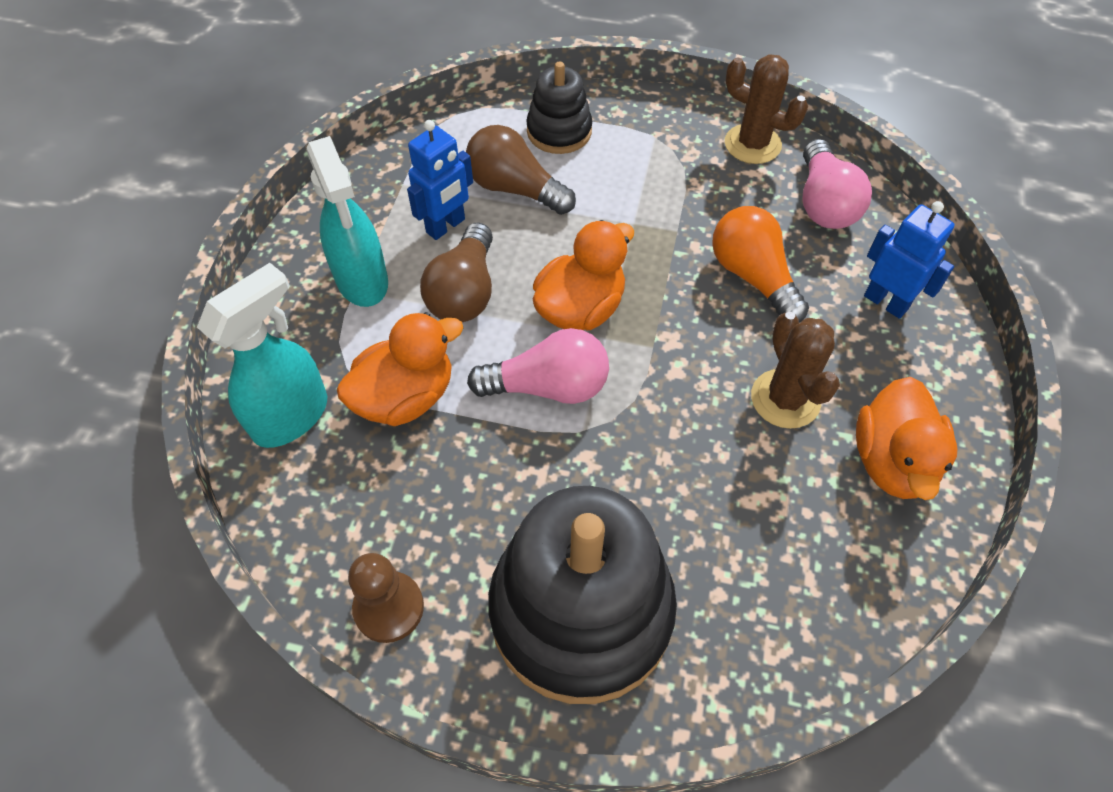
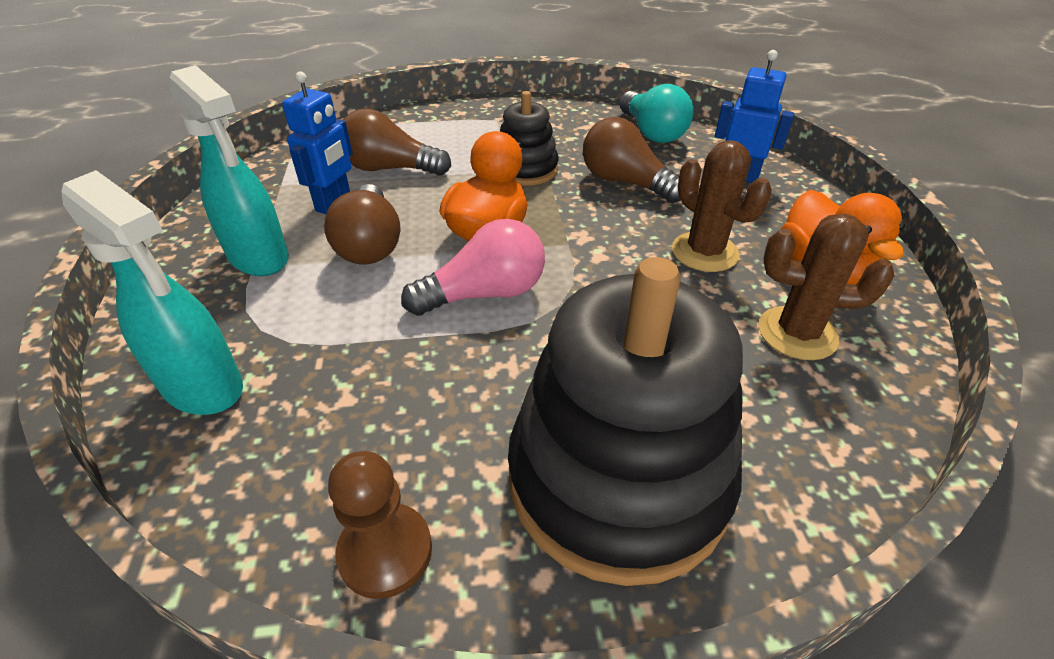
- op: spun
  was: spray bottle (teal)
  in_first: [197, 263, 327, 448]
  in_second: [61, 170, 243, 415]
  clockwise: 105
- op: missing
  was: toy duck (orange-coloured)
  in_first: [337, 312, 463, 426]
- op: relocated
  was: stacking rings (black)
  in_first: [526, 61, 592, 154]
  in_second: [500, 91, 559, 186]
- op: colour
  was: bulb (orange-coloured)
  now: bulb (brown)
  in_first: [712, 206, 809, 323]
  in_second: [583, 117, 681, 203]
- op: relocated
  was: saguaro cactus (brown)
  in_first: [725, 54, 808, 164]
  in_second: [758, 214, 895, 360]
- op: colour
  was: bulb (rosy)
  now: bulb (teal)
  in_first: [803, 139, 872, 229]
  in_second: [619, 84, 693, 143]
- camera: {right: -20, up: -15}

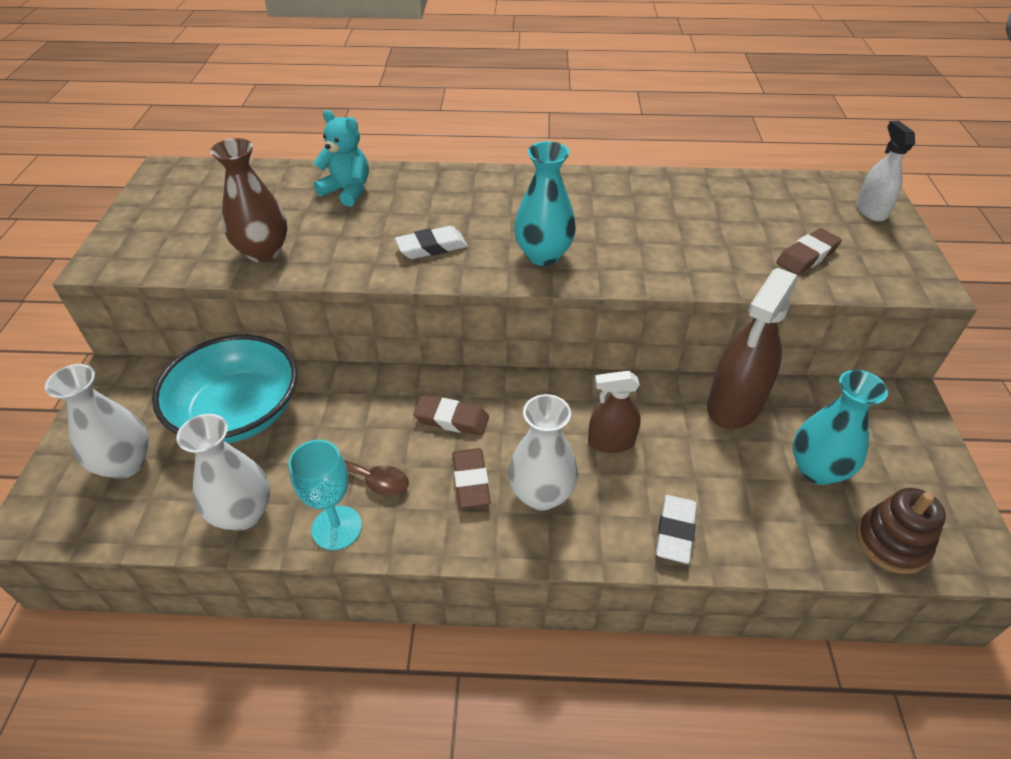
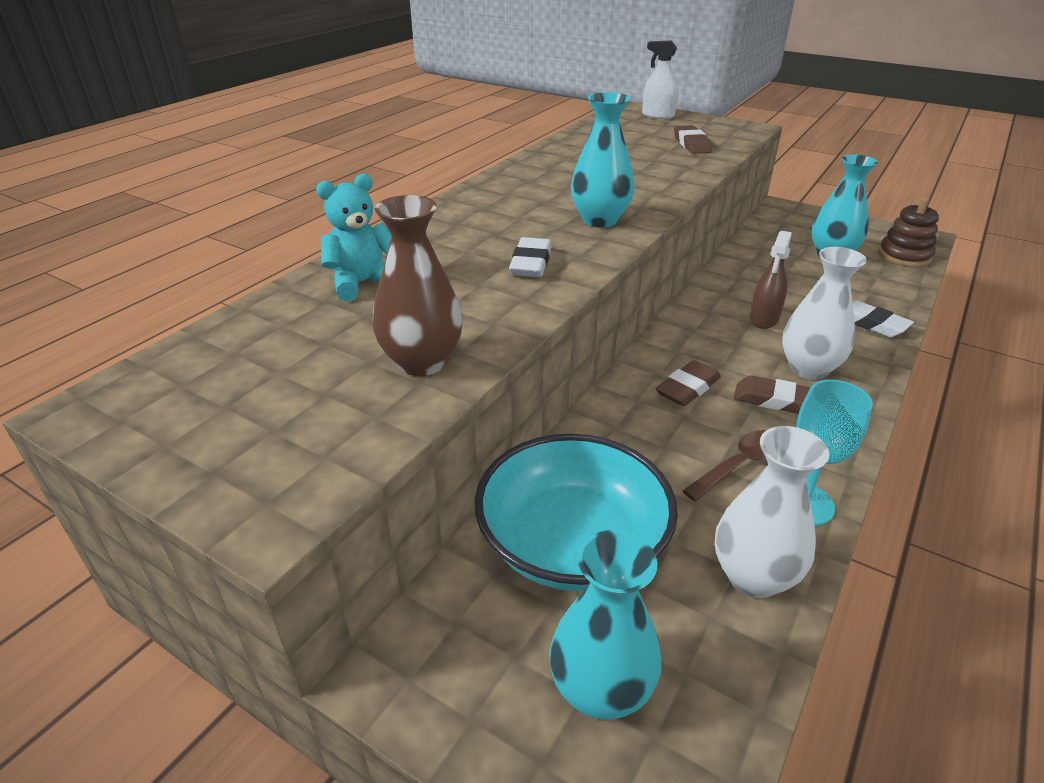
- op: colour
  was: tall vase (pure white)
  now: tall vase (teal)
  in_first: [45, 364, 149, 479]
  in_second: [549, 530, 662, 720]
- op: missing
  was: spray bottle (brown)
  in_first: [707, 268, 798, 429]
- camera: {right: -60, up: -10}

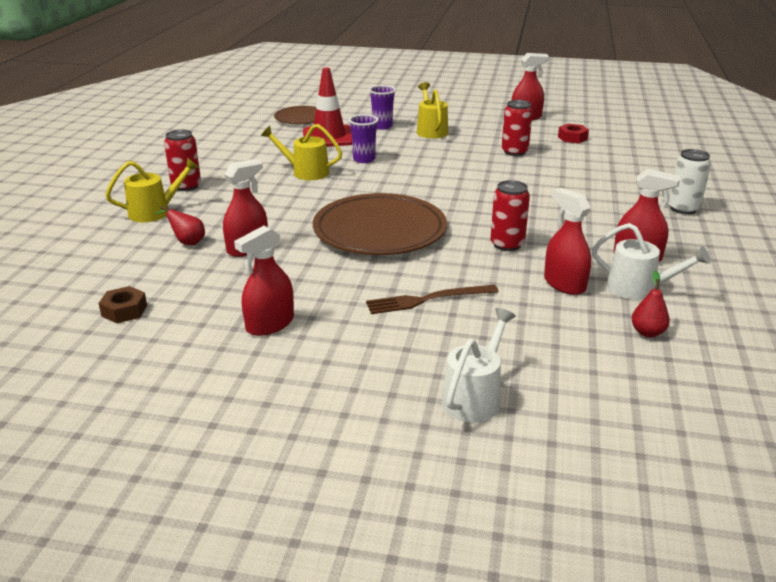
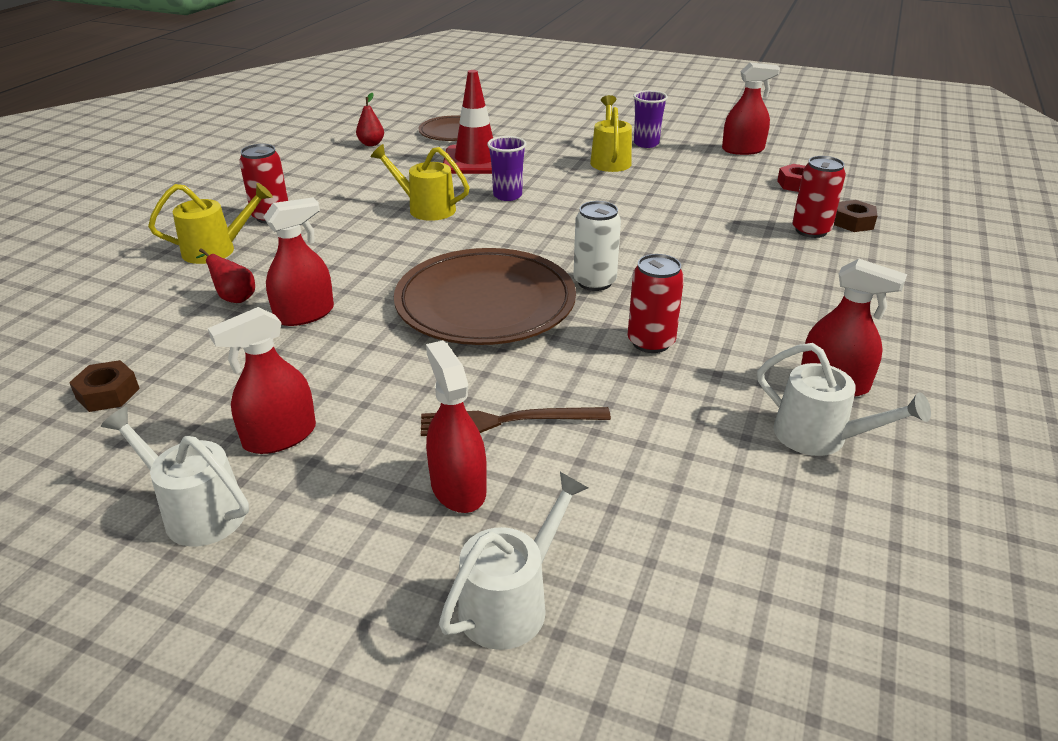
- op: relocated
  was: tumbler (royal purple)
  in_first: [369, 85, 396, 130]
  in_second: [633, 90, 668, 148]
- op: relocated
  was: tin (crimson)
  in_first: [502, 100, 533, 156]
  in_second: [792, 156, 846, 238]
- op: relocated
  was: spray bottle (crimson)
  in_first: [544, 188, 591, 295]
  in_second: [426, 340, 487, 513]
- op: relocated
  was: pear fruit (crimson)
  in_first: [631, 271, 670, 337]
  in_second: [356, 93, 384, 146]
- op: relocated
  was: tin (pure white)
  in_first: [668, 149, 711, 214]
  in_second: [573, 201, 621, 291]
- op: appeared
  now: watering can (pure white)
  in_second: [101, 407, 249, 547]
- op: appeared
  now: hexagon nut (brown)
  in_second: [834, 200, 878, 232]
- camera: {right: 10, up: 5}

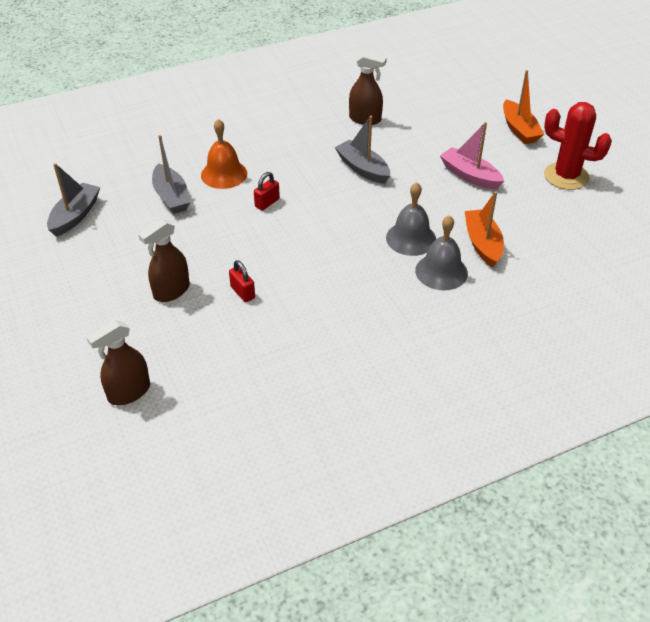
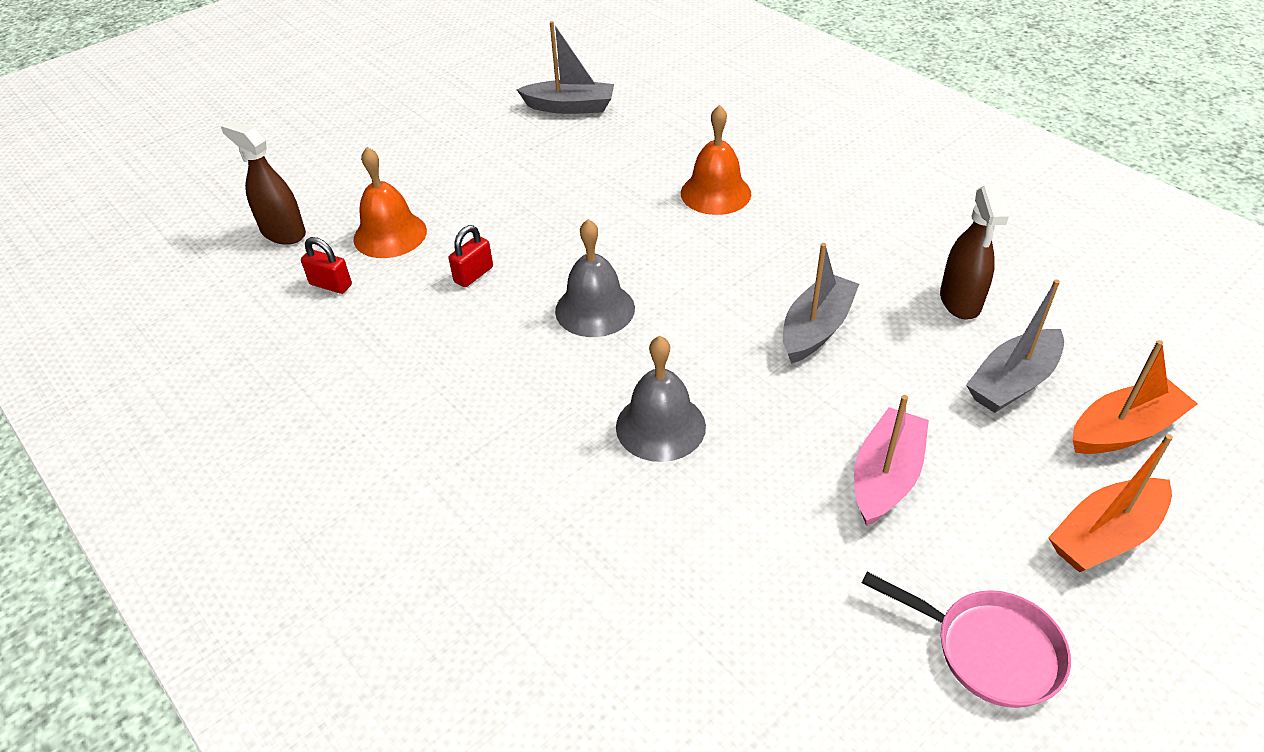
- op: missing
  was: spray bottle (brown)
  in_first: [139, 219, 190, 302]
- op: relocated
  was: toy boat (grey)
  in_first: [152, 135, 191, 214]
  in_second: [966, 279, 1064, 413]
- op: relocated
  was: lock (crimson)
  in_first: [254, 172, 280, 211]
  in_second: [301, 237, 352, 294]
- op: relocated
  was: hand bell (grey)
  in_first: [415, 215, 468, 290]
  in_second: [555, 219, 635, 337]
- op: relocated
  was: toy boat (orange-coloured)
  in_first: [465, 192, 504, 268]
  in_second: [1073, 340, 1198, 454]
- op: exchanged
  was: saguaro cactus (crimson)
  now: skillet (rosy)
  in_first: [544, 102, 612, 190]
  in_second: [862, 572, 1071, 708]
- op: appeared
  now: hand bell (orange-coloured)
  in_second: [353, 147, 427, 258]
- camera: {right: 75, up: 0}

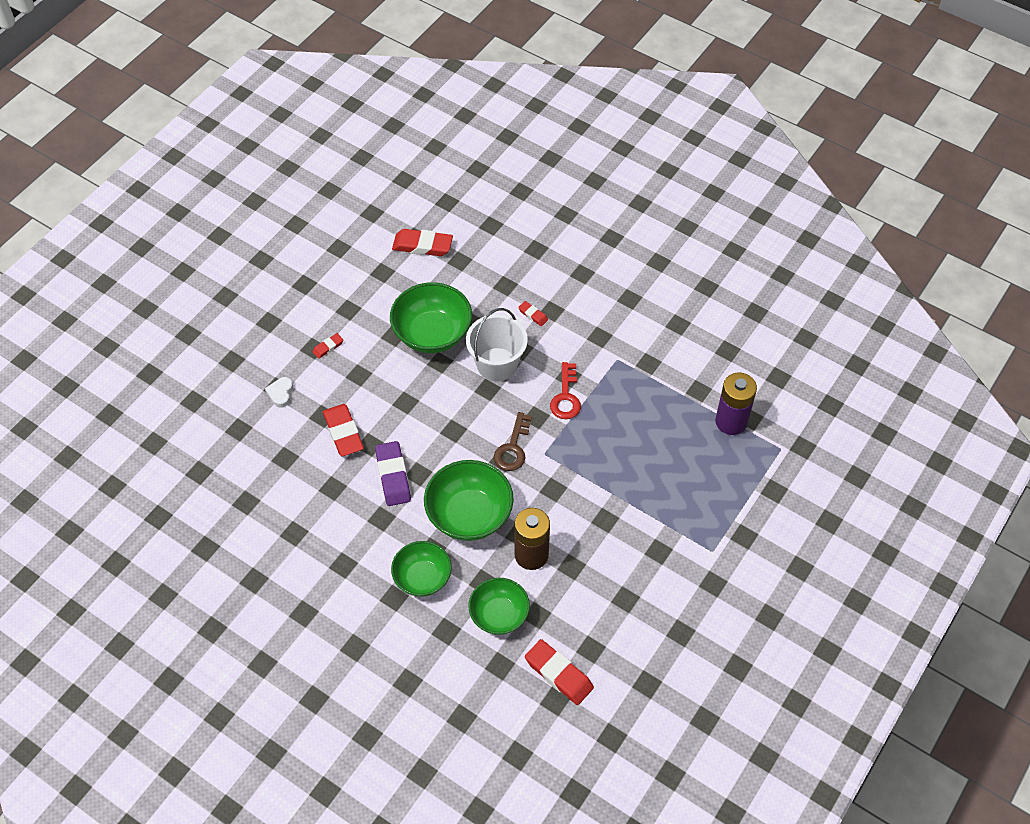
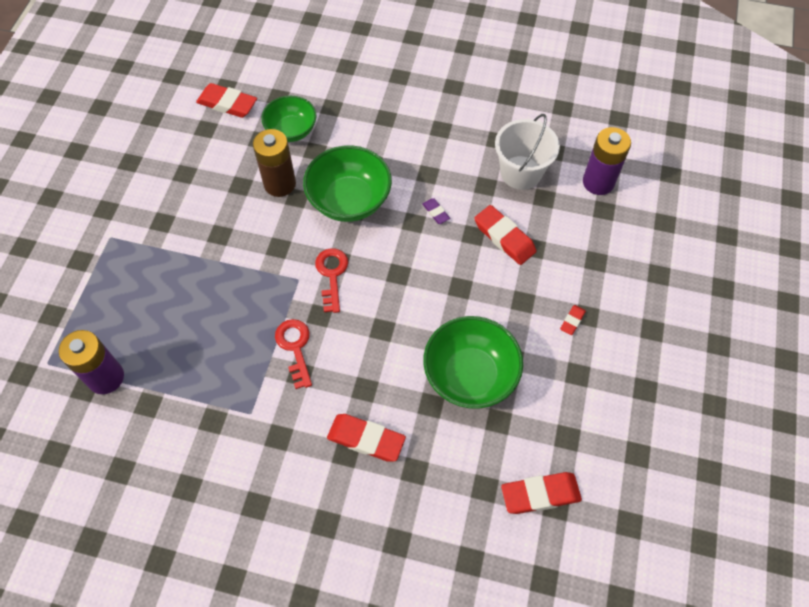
- op: missing
  was: heart shape (pure white)
  in_first: [265, 377, 293, 408]
- op: size
  was: pencil eraser (royal purple)
  in_first: [375, 441, 411, 506]
  in_second: [422, 198, 450, 224]
  ratio: 0.51
- op: missing
  was: serving bowl (emerald)
  in_first: [391, 541, 452, 597]
- op: relocated
  was: bucket (pure white)
  in_first: [466, 308, 528, 381]
  in_second: [495, 114, 560, 190]
- op: colour
  was: latchkey (brown)
  now: latchkey (crimson)
  in_first: [494, 412, 532, 471]
  in_second: [315, 248, 348, 313]
- op: size
  was: pencil eraser (crimson)
  in_first: [518, 301, 548, 326]
  in_second: [327, 414, 406, 462]
  ratio: 1.98
- op: appeared
  now: power cell (royal purple)
  in_second: [583, 127, 631, 195]
- camera: {right: 160, up: 5}

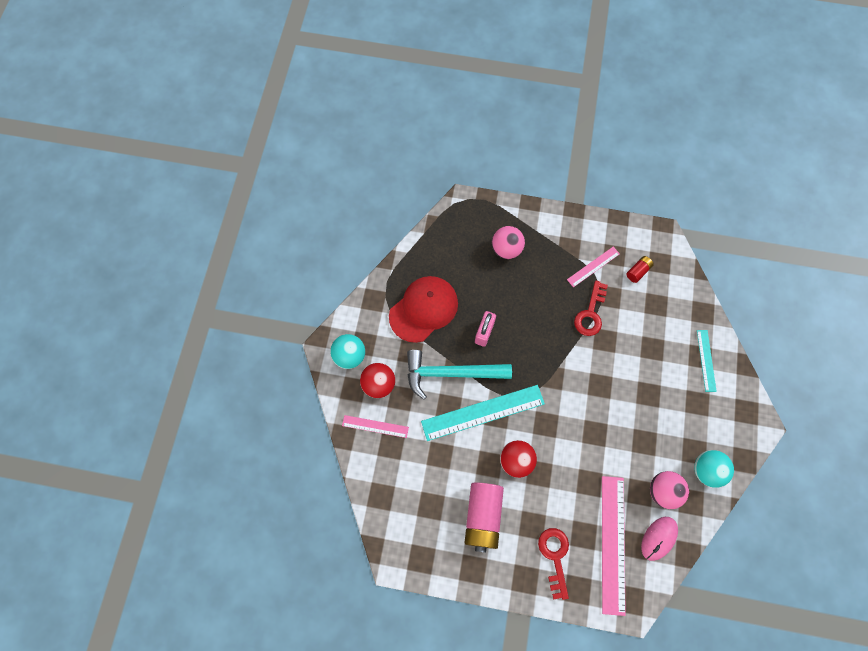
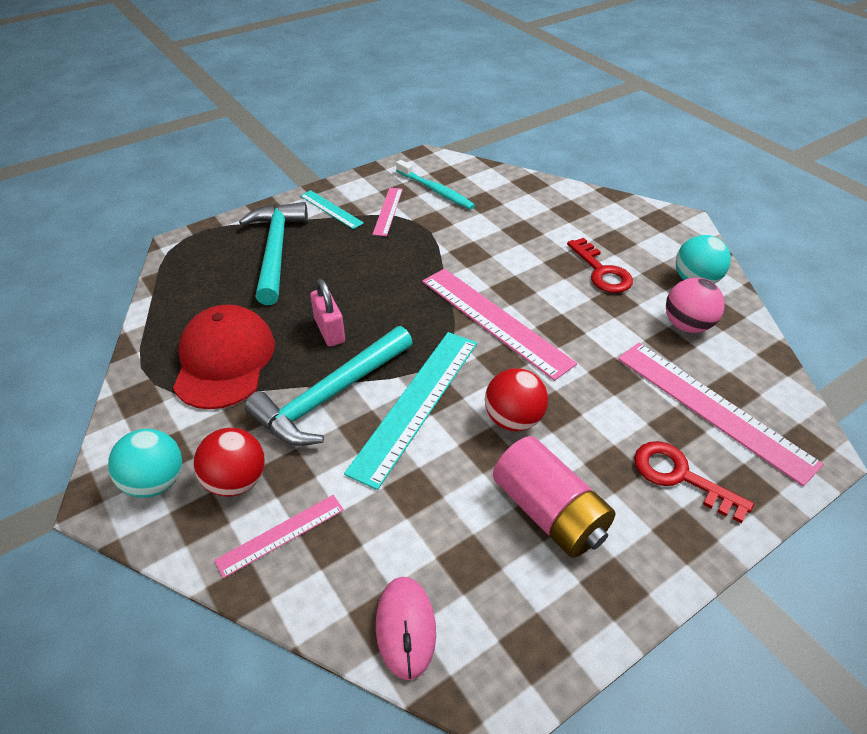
- op: exchanged
  was: sphere (rosy)
  now: hammer (teal)
  in_first: [492, 226, 525, 259]
  in_second: [239, 202, 308, 305]
- op: relocated
  was: latchkey (crimson)
  in_first: [574, 281, 608, 336]
  in_second: [567, 238, 633, 293]
- op: exchanged
  was: power cell (crimson)
  now: tooth brush (teal)
  in_first: [626, 256, 654, 283]
  in_second: [396, 160, 475, 210]
- op: relocated
  was: computer mouse (rosy)
  in_first: [641, 517, 678, 561]
  in_second: [376, 577, 436, 680]
- op: relocated
  was: straightedge (teal)
  in_first: [697, 330, 717, 392]
  in_second: [300, 190, 364, 229]
- op: appeared
  now: straightedge (rosy)
  in_second: [422, 269, 577, 381]
- camera: {right: -45, up: -25}

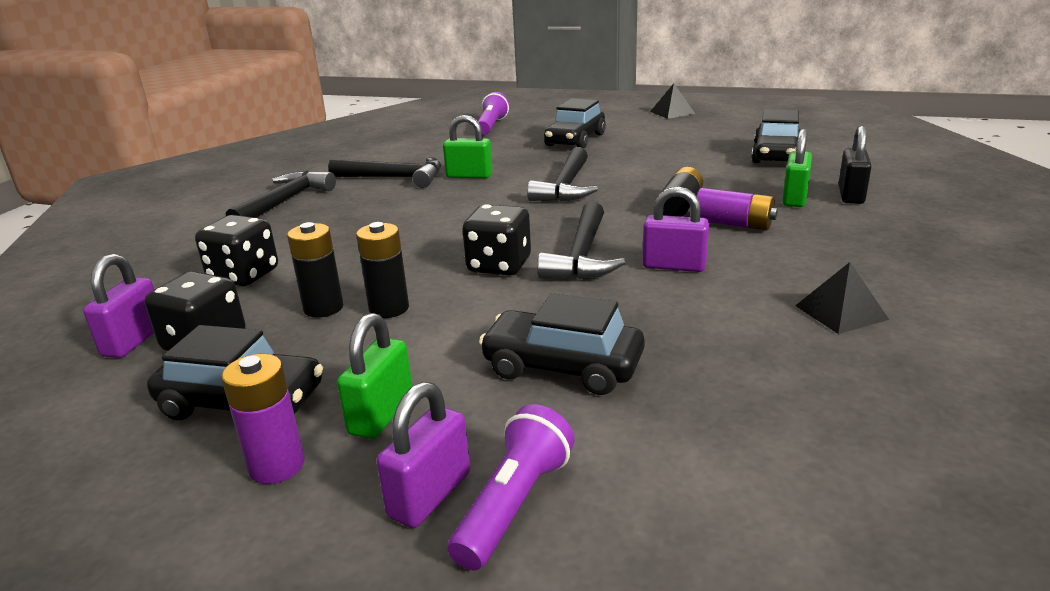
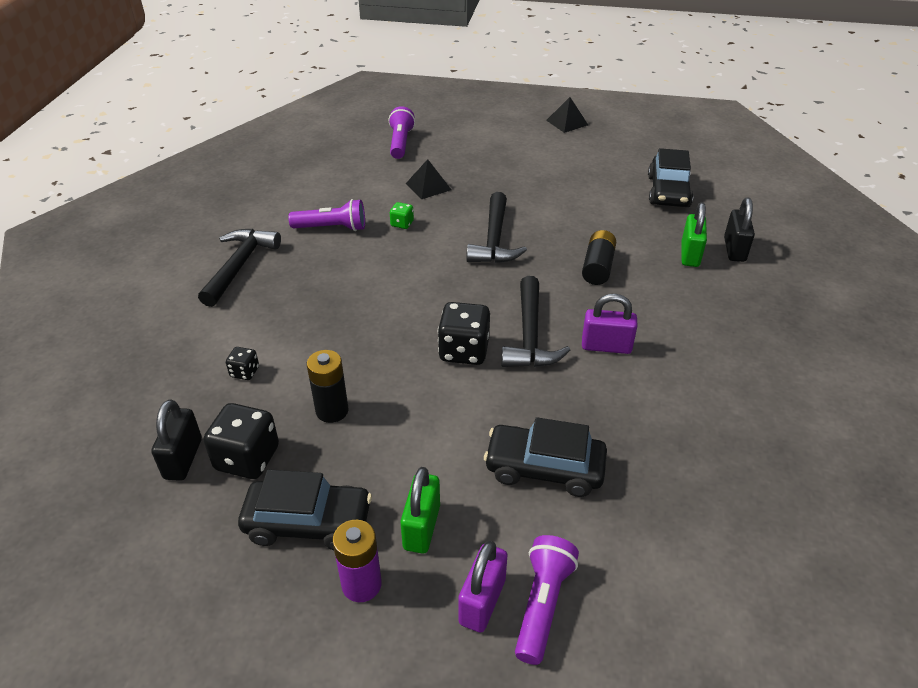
- op: colour
  was: lock (royal purple)
  now: lock (black)
  in_first: [83, 254, 154, 358]
  in_second: [151, 399, 202, 481]
- op: size
  was: dice (black)
  in_first: [195, 215, 278, 286]
  in_second: [226, 347, 259, 380]
  ratio: 0.51
- op: exchanged
  was: hammer (black)
  now: torch (royal purple)
  in_first: [328, 157, 441, 188]
  in_second: [288, 199, 365, 231]
- op: missing
  was: power cell (black)
  in_first: [356, 222, 409, 318]
- op: exchanged
  was: lock (emerald)
  now: dice (emerald)
  in_first: [443, 115, 492, 178]
  in_second: [390, 202, 414, 229]
- op: missing
  was: toy car (black)
  in_first: [544, 98, 606, 149]
- op: missing
  was: power cell (royal purple)
  in_first: [697, 188, 778, 231]
- op: relocated
  was: pyramid shape (black)
  in_first: [795, 262, 889, 334]
  in_second: [406, 159, 452, 199]
- camera: {right: -10, up: 15}

